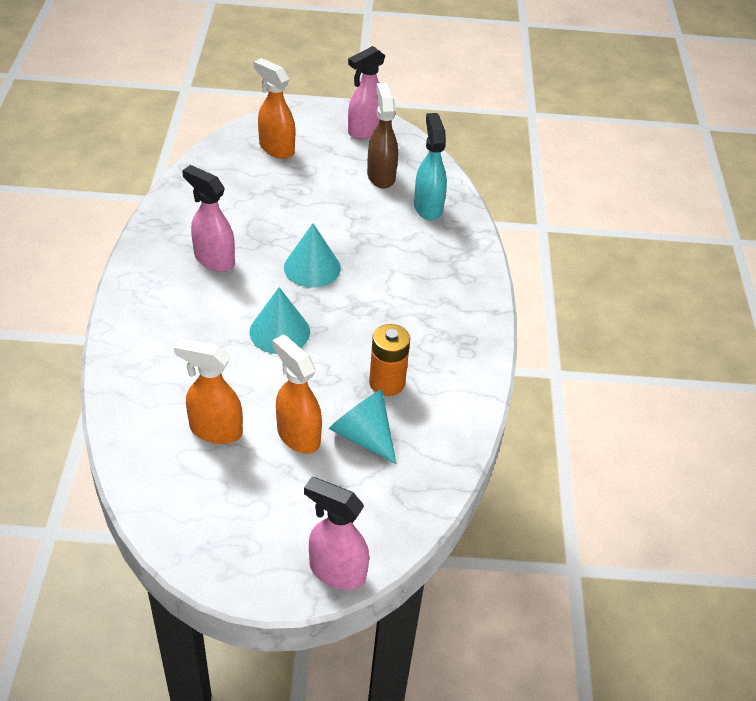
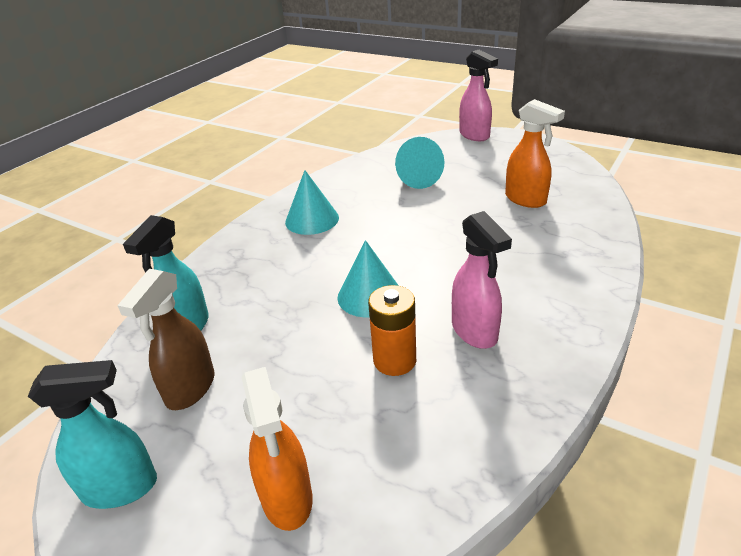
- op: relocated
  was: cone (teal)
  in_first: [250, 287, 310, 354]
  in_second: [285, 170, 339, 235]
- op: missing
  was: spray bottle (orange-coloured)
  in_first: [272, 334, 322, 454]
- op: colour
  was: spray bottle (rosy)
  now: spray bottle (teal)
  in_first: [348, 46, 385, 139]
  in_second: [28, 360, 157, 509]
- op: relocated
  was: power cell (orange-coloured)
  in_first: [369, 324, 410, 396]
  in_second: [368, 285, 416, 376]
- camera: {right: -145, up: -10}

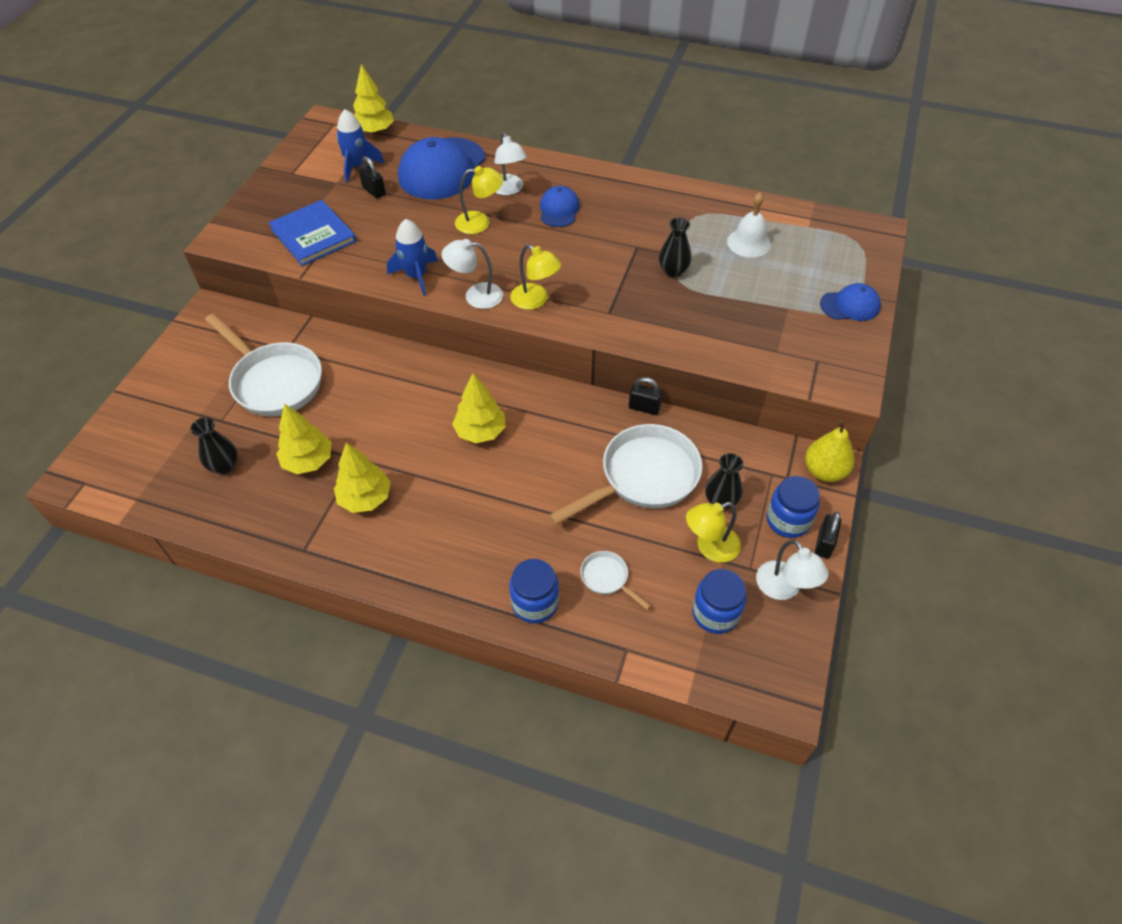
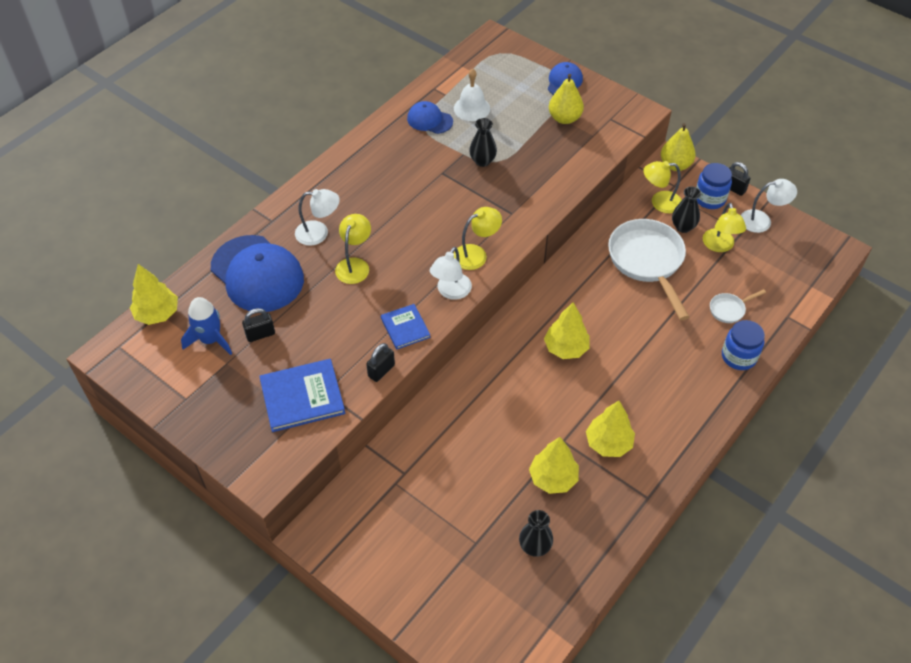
- op: missing
  was: skillet (pure white)
  in_first: [205, 314, 322, 416]
- op: exchanged
  was: rocket (blue)
  now: hardcover (blue)
  in_first: [387, 219, 438, 296]
  in_second: [381, 304, 431, 350]
- op: relocated
  was: peaked cap (blue)
  in_first: [540, 186, 580, 227]
  in_second: [407, 101, 453, 134]
- op: relocated
  was: lock (black)
  in_first: [629, 377, 663, 415]
  in_second: [366, 343, 395, 382]
- op: missing
  was: jam jar (blue)
  in_first: [692, 569, 747, 634]
- op: appeared
  now: pear fruit (yellow)
  in_second: [549, 74, 584, 124]
- op: appeared
  now: lamp (yellow)
  in_second: [643, 161, 682, 213]
- camera: {right: -70, up: 0}

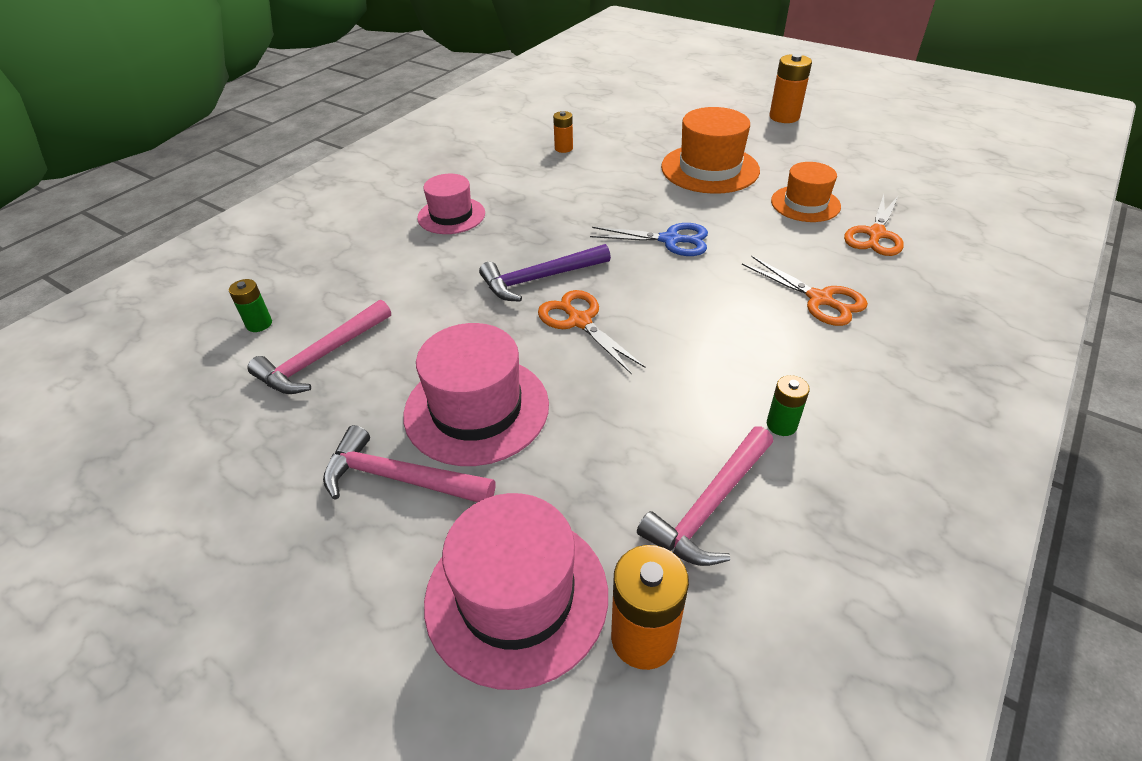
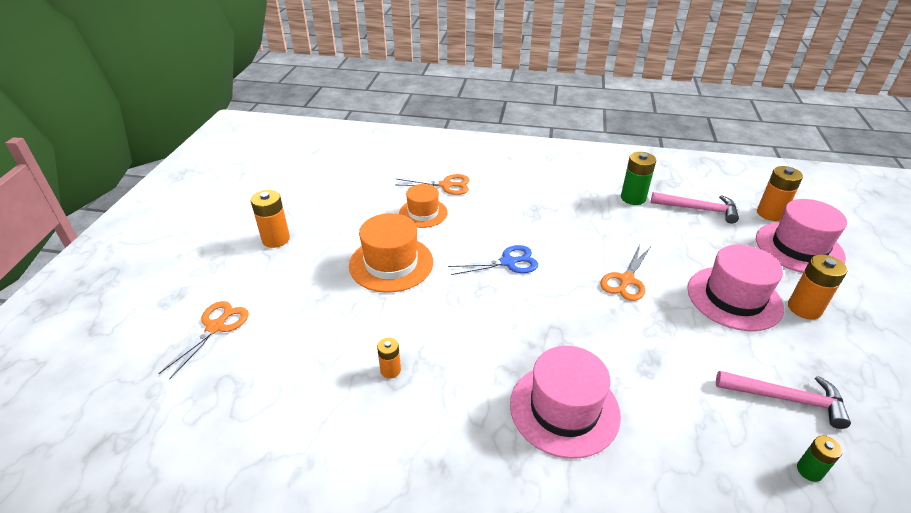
- op: exchanged
  was: hammer (rosy)
  now: power cell (orange-coloured)
  in_first: [323, 425, 495, 502]
  in_second: [788, 254, 847, 320]
- op: size
  was: hat (rosy)
  in_first: [417, 174, 485, 234]
  in_second: [510, 346, 621, 459]
  ratio: 1.55
- op: missing
  was: hammer (royal purple)
  in_first: [479, 244, 611, 302]
- op: spun
  was: scissors (blue)
  in_first: [590, 223, 708, 256]
  in_second: [448, 245, 538, 275]
  clockwise: 90
- op: relocated
  was: scissors (orange-coloured)
  in_first: [742, 256, 868, 326]
  in_second: [158, 301, 249, 379]
- op: size
  was: power cell (emerald)
  in_first: [767, 375, 810, 436]
  in_second: [621, 152, 656, 205]
  ratio: 1.7
- camera: {right: -115, up: -5}

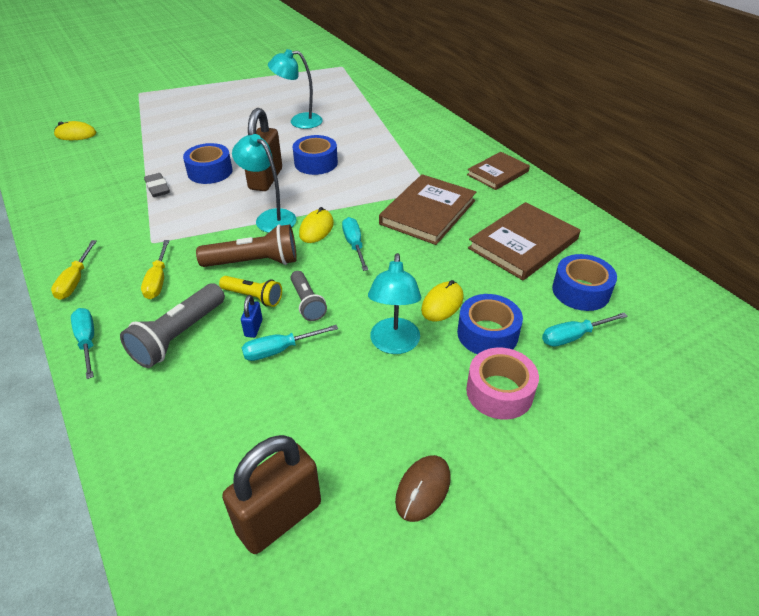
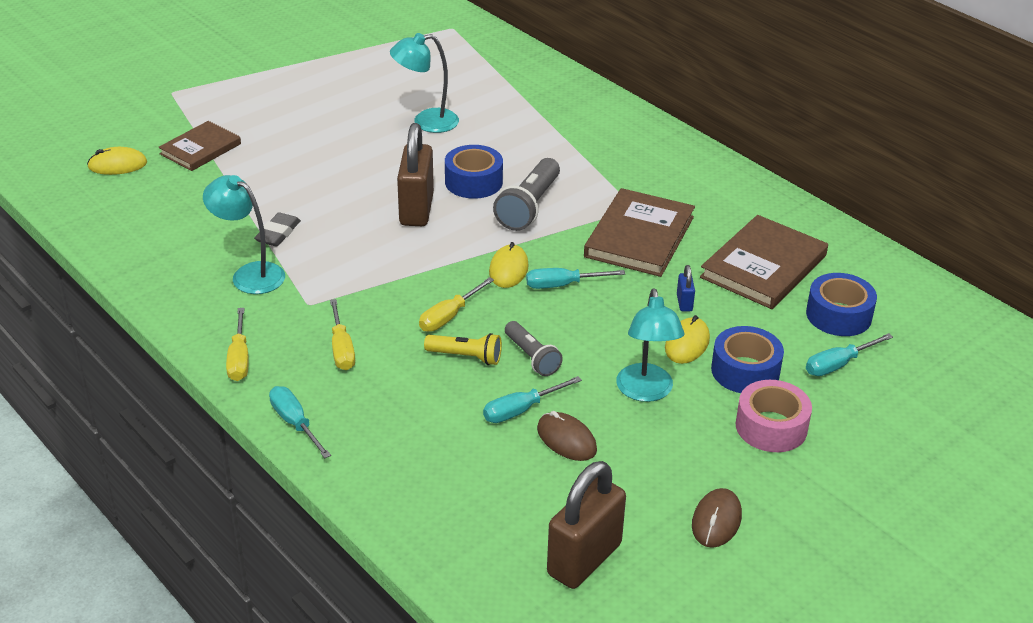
- op: relocated
  was: torch (grey)
  in_first: [120, 283, 225, 368]
  in_second: [493, 158, 560, 231]
- op: spun
  was: pencil eraser (grey)
  in_first: [144, 173, 170, 197]
  in_second: [254, 212, 301, 247]
  clockwise: 60
- op: missing
  was: tape (blue)
  in_first: [183, 143, 233, 184]
- op: exchanged
  was: torch (brown)
  now: hand screwdriver (yellow)
  in_first: [196, 224, 297, 267]
  in_second: [419, 277, 494, 332]
- op: relocated
  was: lamp (teal)
  in_first: [232, 134, 297, 233]
  in_second: [203, 175, 285, 294]
- op: relocated
  was: lock (blue)
  in_first: [241, 295, 262, 338]
  in_second: [677, 265, 695, 311]
- op: spun
  was: hand screwdriver (teal)
  in_first: [342, 217, 368, 271]
  in_second: [526, 268, 625, 289]
  clockwise: -75
- op: relocated
  was: hardcover (brown)
  in_first: [467, 152, 530, 190]
  in_second: [159, 121, 241, 171]
- op: appeared
  now: computer mouse (brown)
  in_second: [537, 411, 597, 461]
- camera: {right: -10, up: -5}

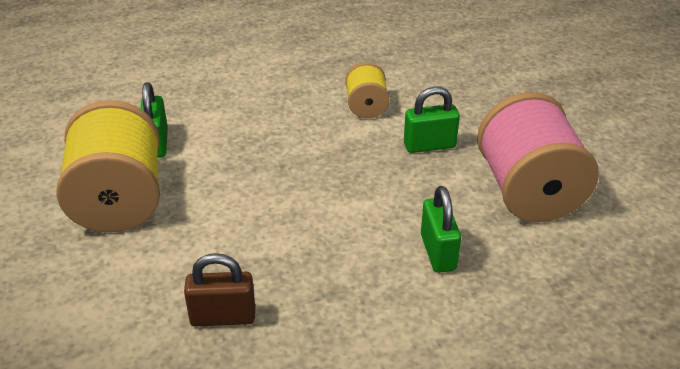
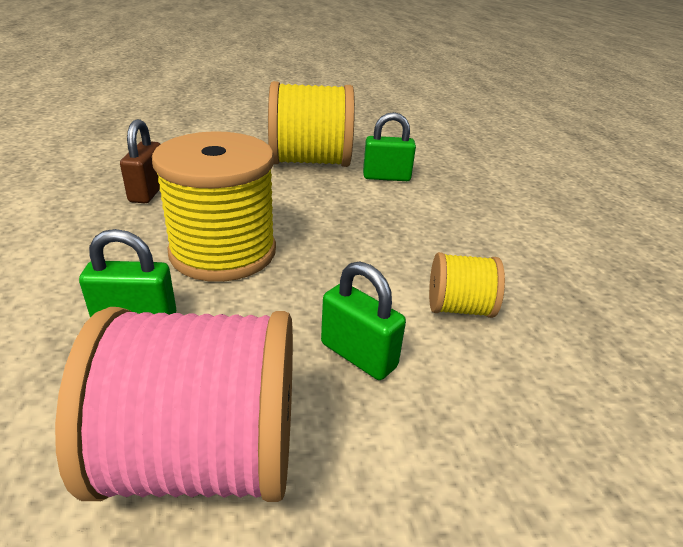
- op: spun
  was: lock (emerald)
  in_first: [404, 86, 460, 153]
  in_second: [321, 261, 406, 380]
  clockwise: -45
- op: appeared
  now: bobbin (yellow)
  in_second: [152, 131, 276, 282]
- camera: {right: 95, up: -5}

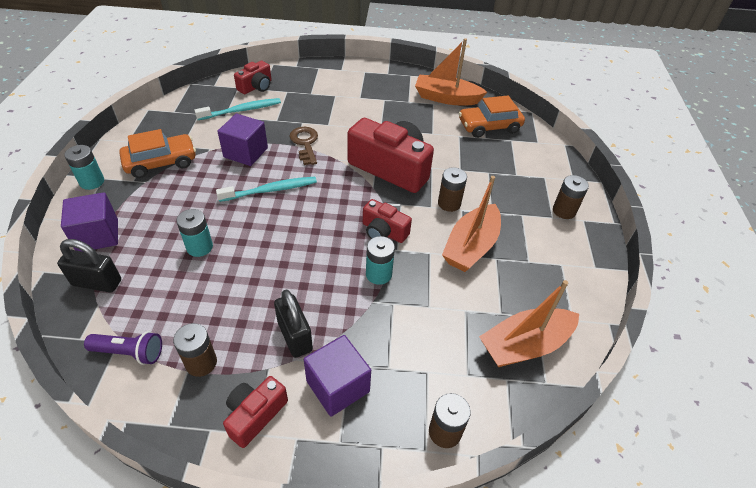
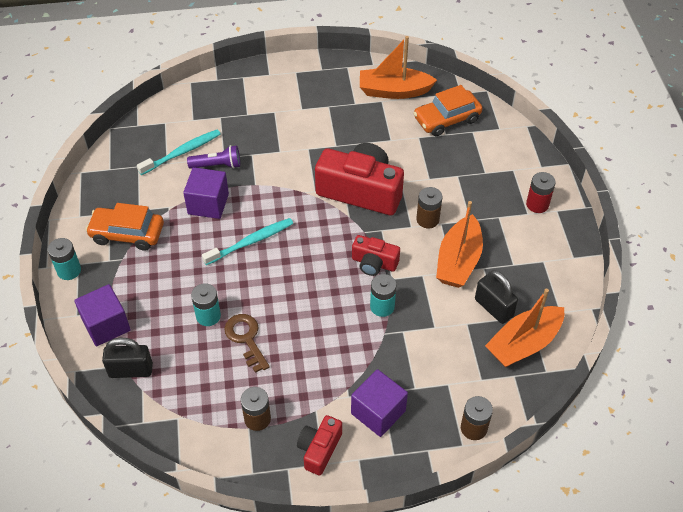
- op: relocated
  was: torch (royal purple)
  in_first: [84, 331, 162, 365]
  in_second: [187, 145, 240, 169]
- op: spun
  was: toy car (orange-coloured)
  in_first: [119, 129, 196, 178]
  in_second: [86, 203, 164, 251]
  clockwise: -135
- op: missing
  was: compact camera (crimson)
  in_first: [234, 61, 272, 94]
- op: relocated
  was: lock (black)
  in_first: [274, 290, 313, 358]
  in_second: [475, 270, 518, 324]
- op: relocated
  was: latchkey (brown)
  in_first: [289, 127, 318, 165]
  in_second: [224, 314, 270, 373]
- op: colour
  was: power cell (brown)
  now: power cell (crimson)
  in_first: [553, 175, 589, 219]
  in_second: [526, 172, 556, 213]
- camera: {right: -10, up: 5}

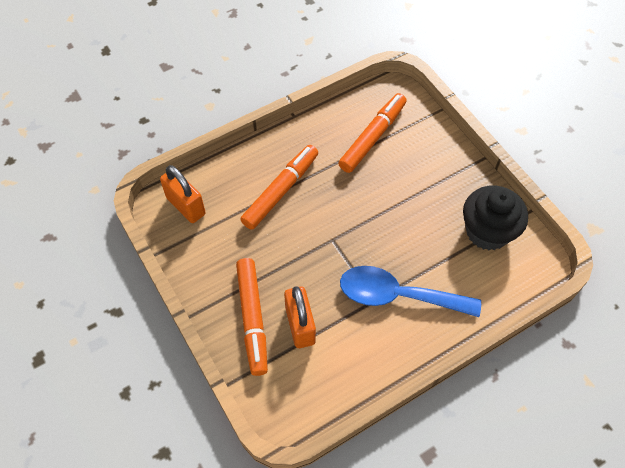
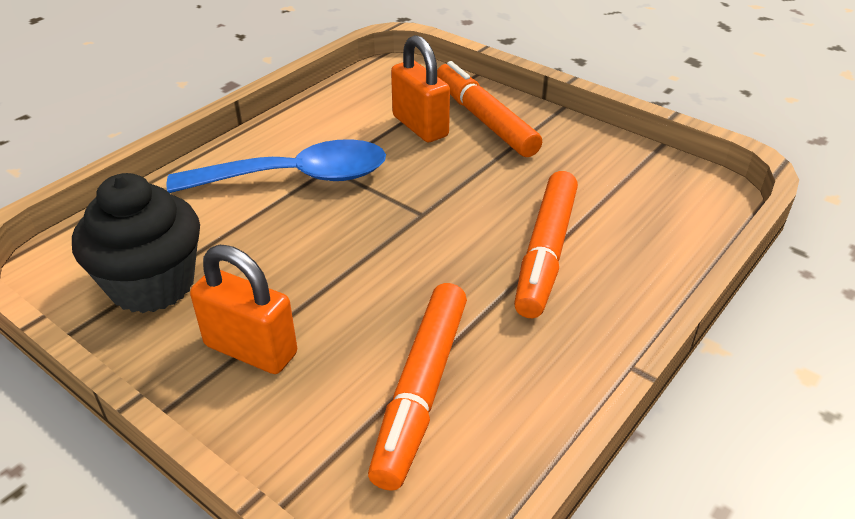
- op: relocated
  was: lock (orange-coloured)
  in_first: [160, 165, 206, 223]
  in_second: [190, 245, 297, 374]
- camera: {right: 160, up: -20}

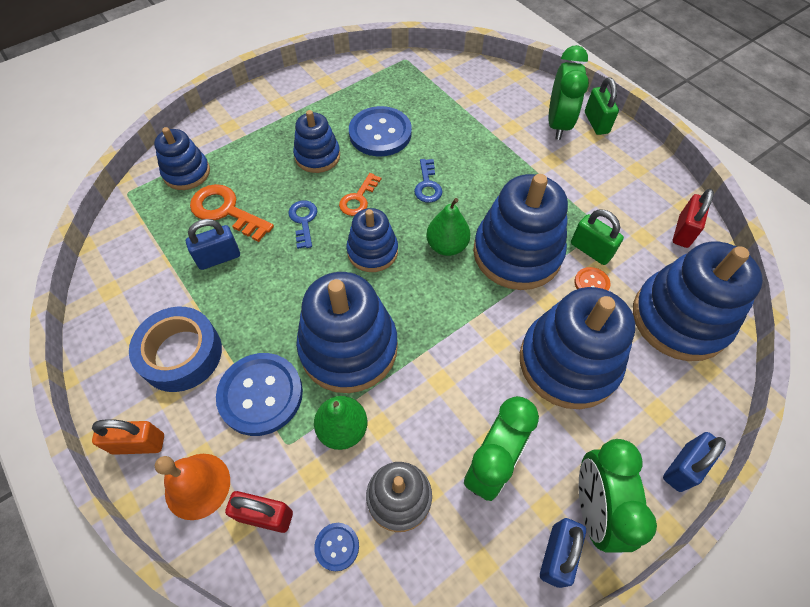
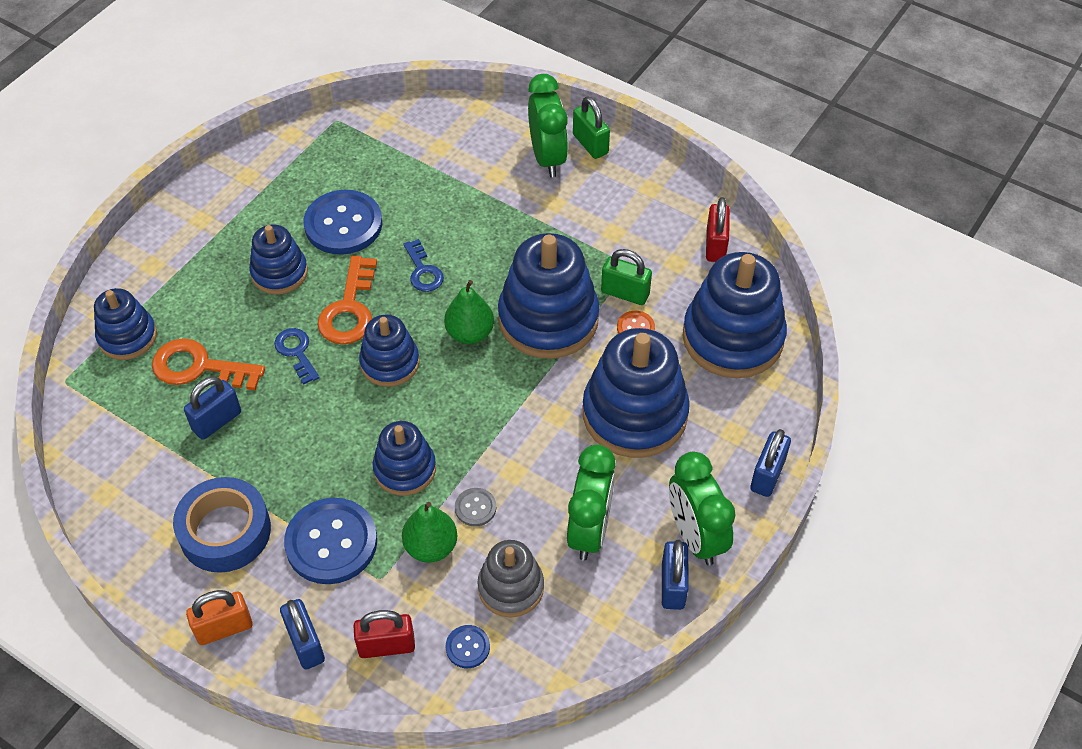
- op: exchanged
  was: hand bell (orange-coloured)
  now: lock (blue)
  in_first: [155, 454, 230, 520]
  in_second: [280, 599, 325, 670]
- op: size
  was: stacking rings (blue)
  in_first: [296, 272, 398, 393]
  in_second: [373, 421, 436, 496]
  ratio: 0.58
- op: size
  was: latchkey (orange-coloured)
  in_first: [339, 173, 381, 216]
  in_second: [317, 256, 377, 345]
  ratio: 1.6
- op: appeared
  now: button (grey)
  in_second: [455, 488, 496, 527]
- camera: {right: -20, up: -5}

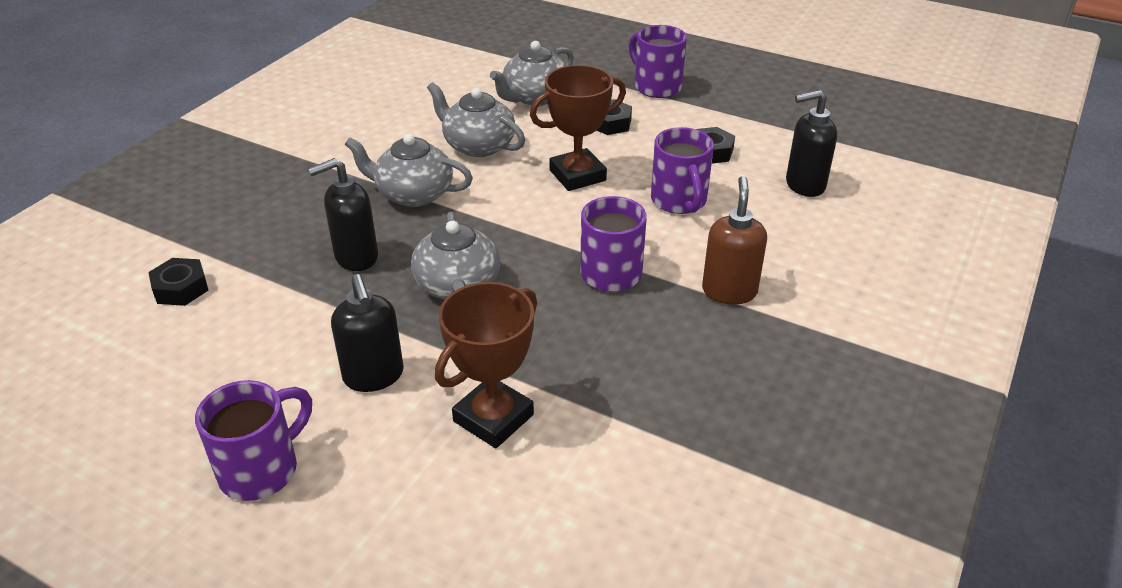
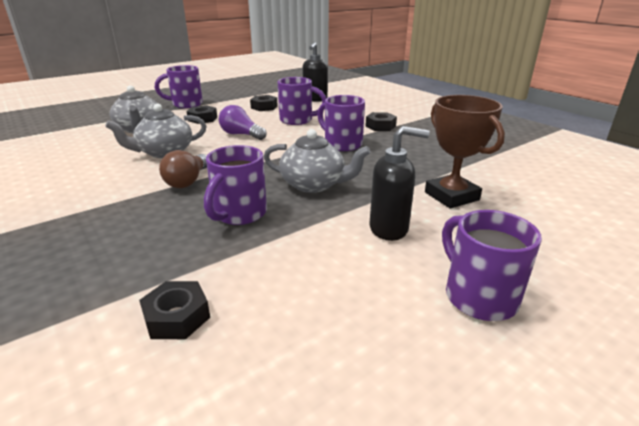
- op: exchanged
  was: pump bottle (black)
  now: tea mug (royal purple)
  in_first: [308, 158, 378, 271]
  in_second: [204, 145, 267, 225]
- op: exchanged
  was: teapot (grey)
  now: bulb (brown)
  in_first: [345, 134, 473, 207]
  in_second: [159, 150, 207, 188]
- op: exchanged
  was: award cup (brown)
  now: bulb (royal purple)
  in_first: [530, 65, 626, 191]
  in_second: [219, 105, 266, 140]
- op: exchanged
  was: pump bottle (brown)
  now: hexagon nut (black)
  in_first: [702, 176, 767, 304]
  in_second: [366, 112, 397, 131]
- camera: {right: -65, up: -10}

